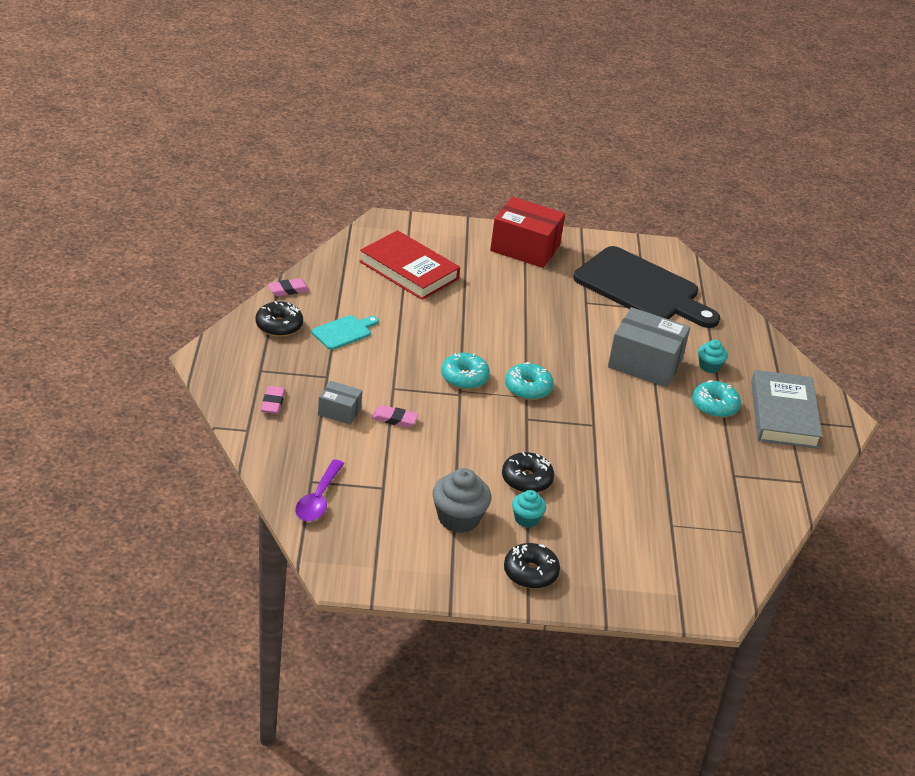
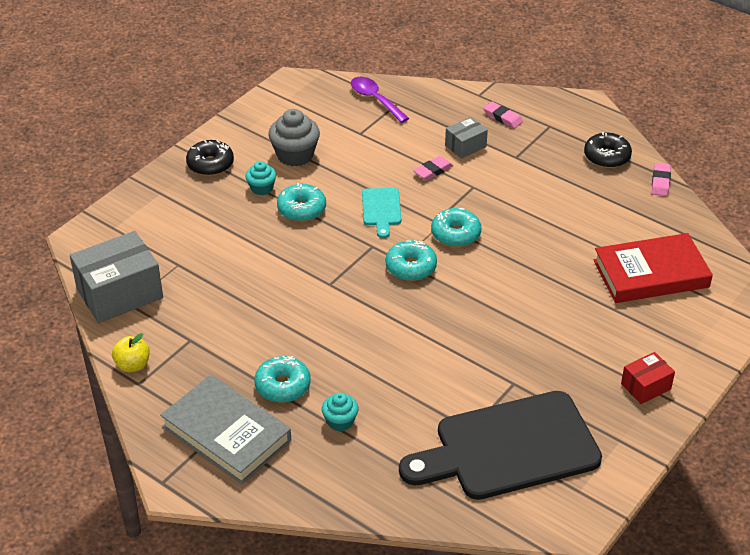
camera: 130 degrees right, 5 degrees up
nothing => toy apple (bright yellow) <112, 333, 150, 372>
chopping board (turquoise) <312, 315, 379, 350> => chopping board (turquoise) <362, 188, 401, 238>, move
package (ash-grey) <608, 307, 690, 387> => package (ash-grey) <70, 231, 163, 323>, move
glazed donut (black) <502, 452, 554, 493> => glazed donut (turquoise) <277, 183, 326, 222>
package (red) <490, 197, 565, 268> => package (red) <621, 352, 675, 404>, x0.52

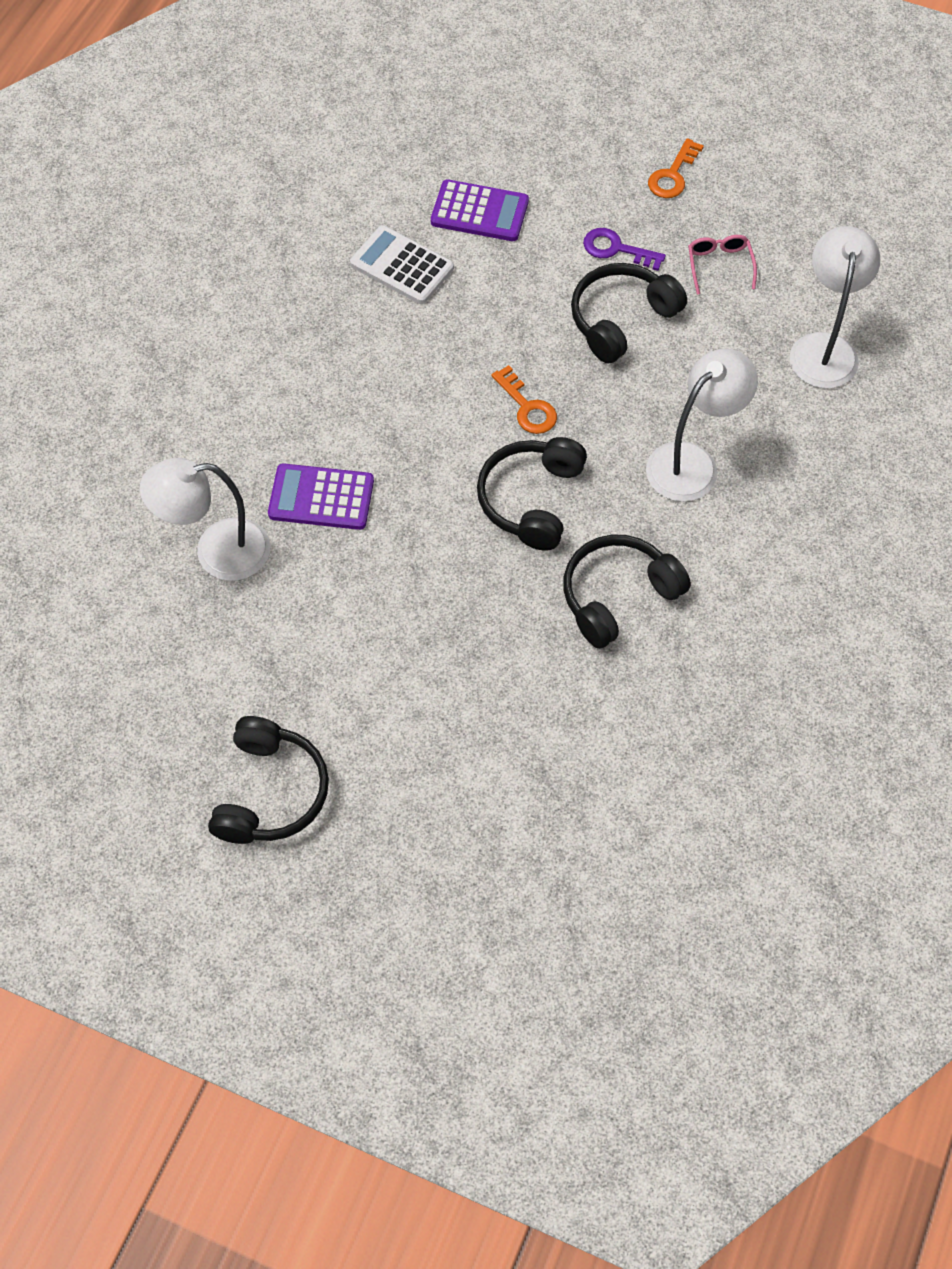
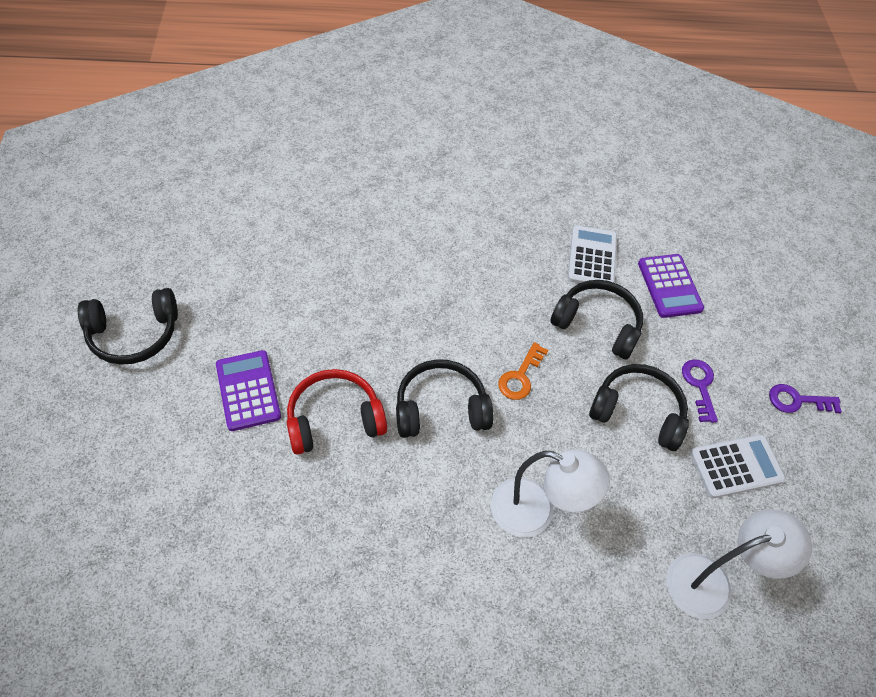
camera: 60 degrees right, 5 degrees down
desk lamp (snow-white) <140, 458, 270, 581> => nothing
nothing => headset (red) <287, 369, 387, 455>
pocket calculator (violet) <268, 463, 374, 530> => pocket calculator (violet) <216, 350, 281, 431>, move
headset (black) <563, 535, 691, 649> => headset (black) <550, 280, 643, 359>, move
eyeglasses (rosy) <688, 235, 757, 295> => pocket calculator (snow-white) <690, 435, 786, 498>
latchkey (orange) <648, 138, 704, 198> => latchkey (violet) <769, 384, 842, 413>

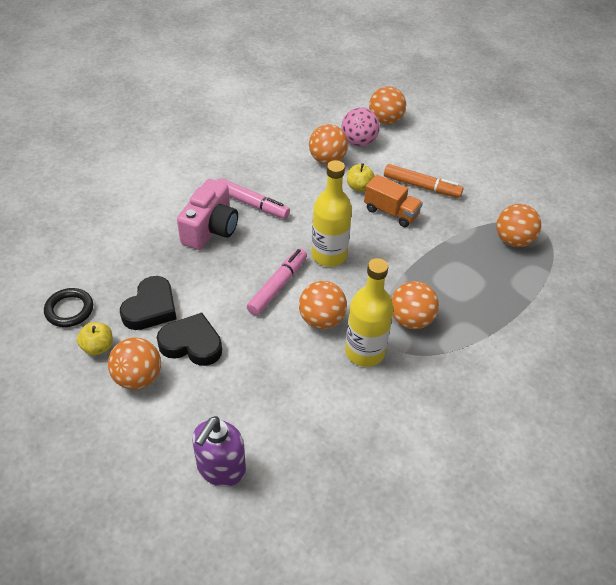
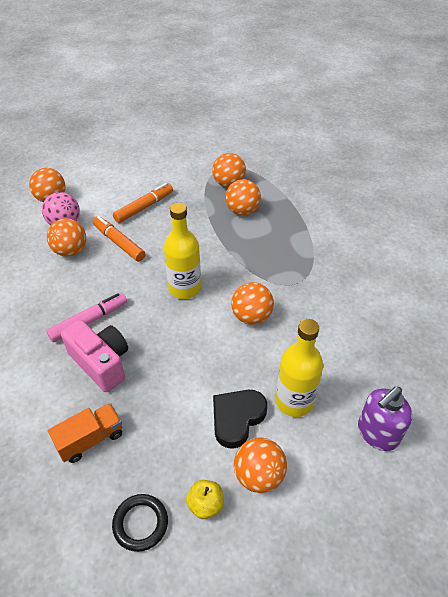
camera: 65 degrees left, 0 degrees up
heart (black) <120, 276, 177, 330> => nothing
felt pen (rosy) <247, 248, 307, 316> => nothing
flask (bright yellow) <345, 258, 394, 367> => flask (bright yellow) <275, 319, 323, 417>, move
toy truck (orange) <364, 174, 423, 227> => toy truck (orange) <48, 403, 122, 463>, move
ball (orange) <391, 281, 439, 329> => ball (orange) <226, 179, 261, 215>, move
toy apple (bright yellow) <347, 163, 374, 192> => felt pen (orange) <93, 216, 145, 261>
pump bottle (violet) <192, 416, 246, 487> => pump bottle (violet) <358, 387, 413, 451>, 90 degrees clockwise

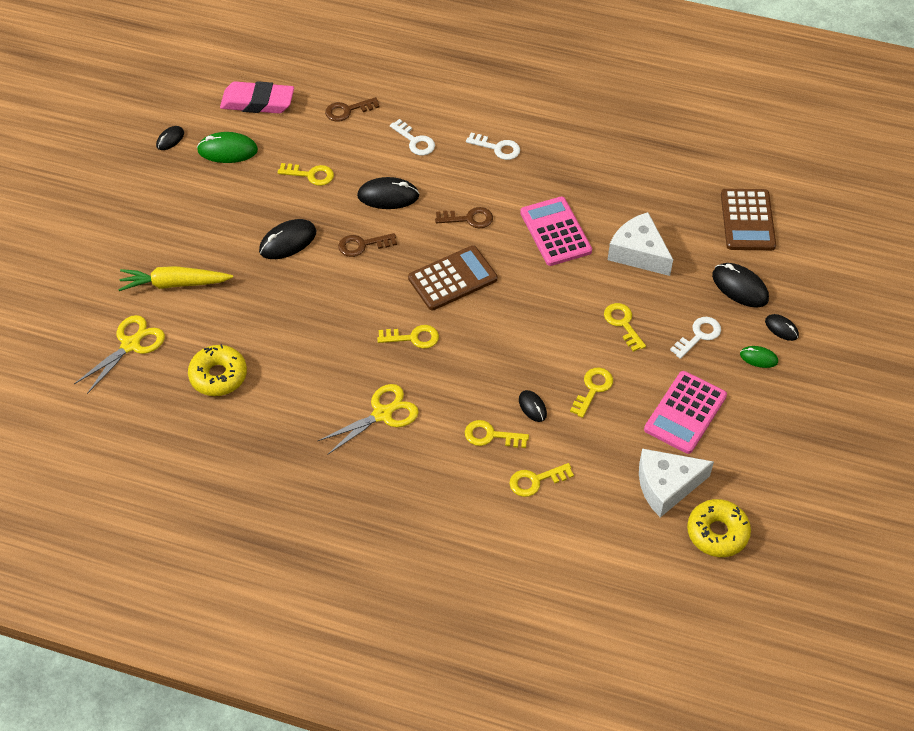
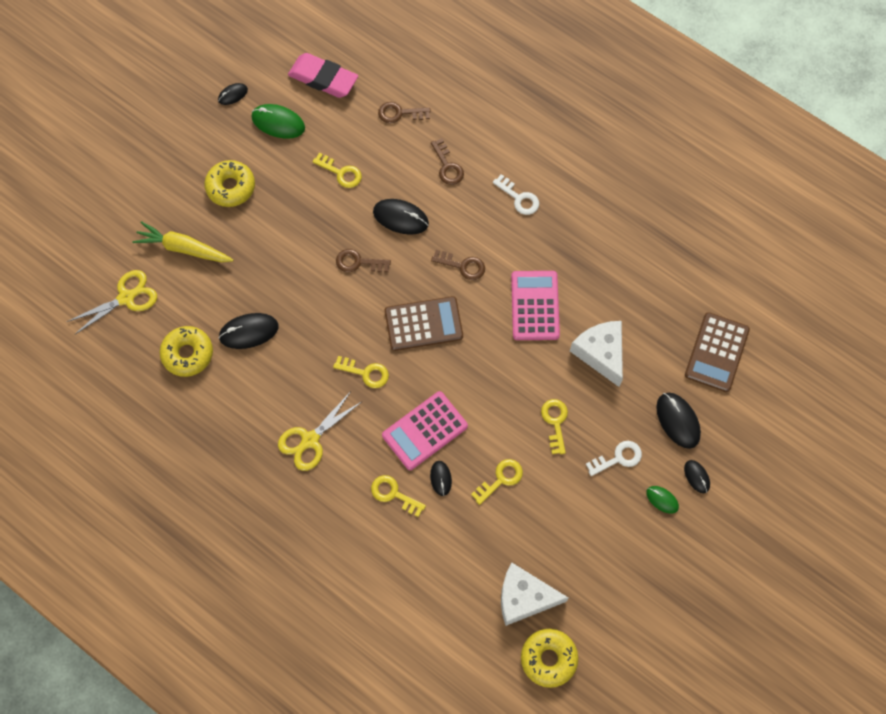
camera: 20 degrees right, 15 degrees up
latchkey (bright yellow) <510, 463, 574, 497> => nothing
nothing => glazed donut (bright yellow) <204, 160, 255, 207>
computer mouse (black) <259, 219, 316, 259> => computer mouse (black) <219, 313, 279, 349>, move
pocket calculator (rosy) <644, 371, 727, 454> => pocket calculator (rosy) <382, 391, 468, 470>, move
latchkey (snow-white) <390, 119, 435, 155> => latchkey (brown) <431, 139, 464, 185>
shears (bright yellow) <318, 384, 419, 455> => shears (bright yellow) <278, 391, 361, 471>, 150 degrees clockwise

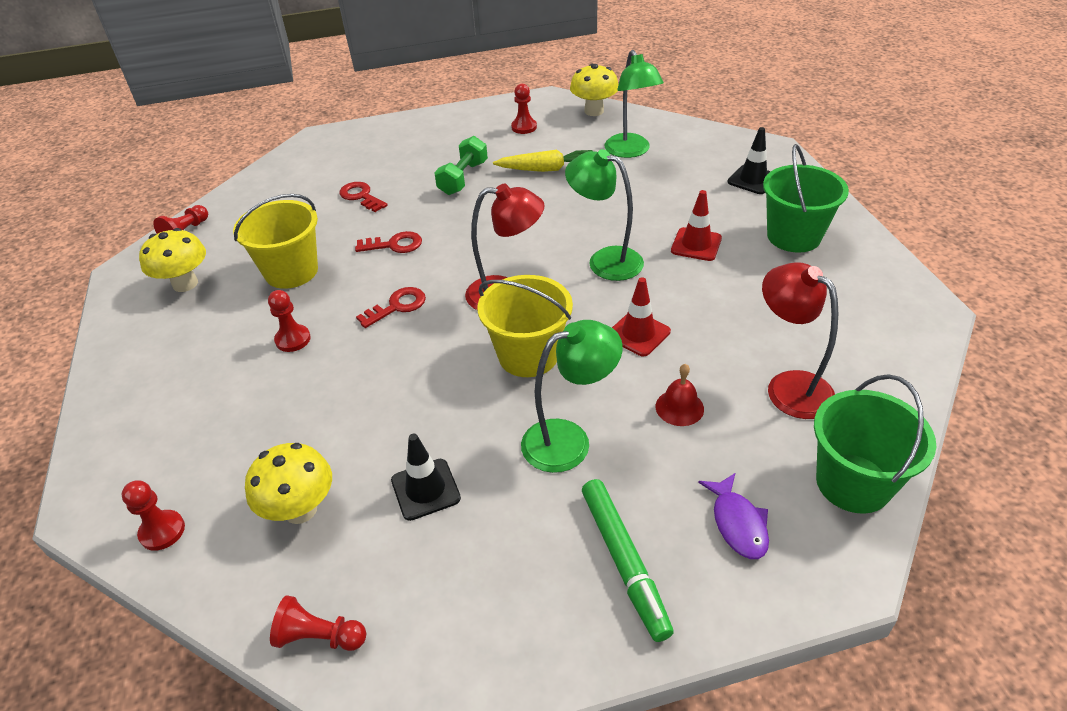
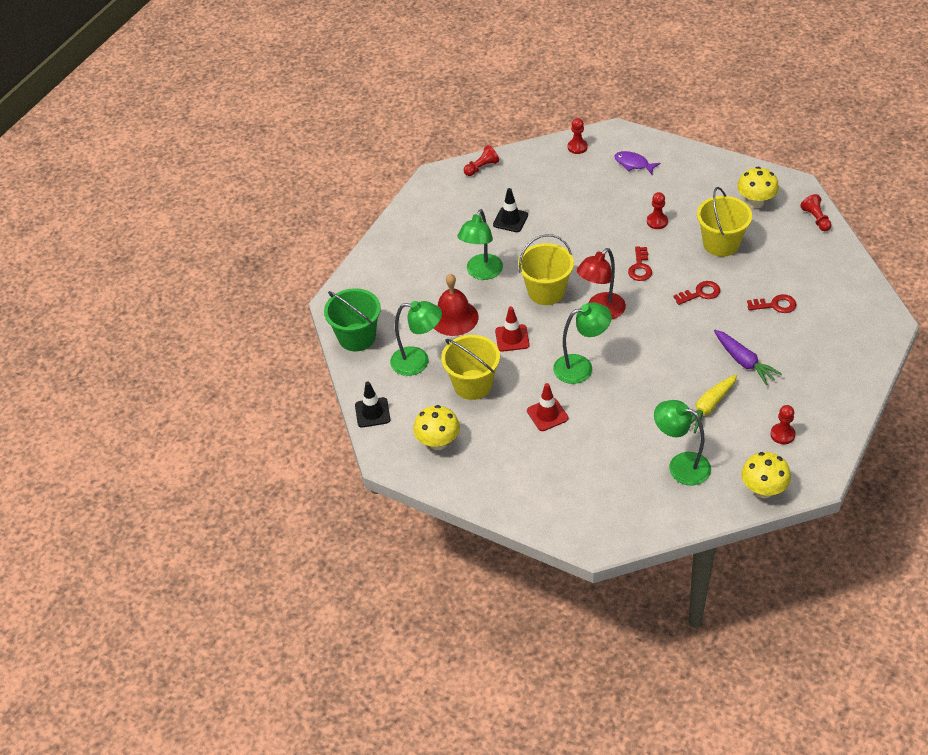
camera: 135 degrees right, 5 degrees up
felt pen (emerald) <582, 479, 674, 642> => nothing
pail (emerald) <763, 144, 849, 253> => nothing
nothing => pail (bright yellow) <441, 335, 500, 400>
fungus (bright yellow) <245, 443, 332, 524> => fungus (bright yellow) <413, 405, 460, 450>, move
fish figure (violet) <698, 473, 769, 559> => fish figure (violet) <614, 151, 660, 174>, move
safety cone (black) <727, 127, 771, 194> => safety cone (black) <355, 381, 390, 428>, move
hand weight (emerald) <434, 136, 488, 195> => carrot (violet) <714, 330, 782, 385>
desk lamp (red) <762, 262, 838, 419> => desk lamp (emerald) <390, 301, 442, 376>
latchkey (red) <355, 231, 422, 253> => latchkey (red) <674, 281, 720, 305>, 150 degrees counterclockwise
hand bell (red) <656, 364, 704, 426> => hand bell (red) <434, 274, 478, 336>, x1.76

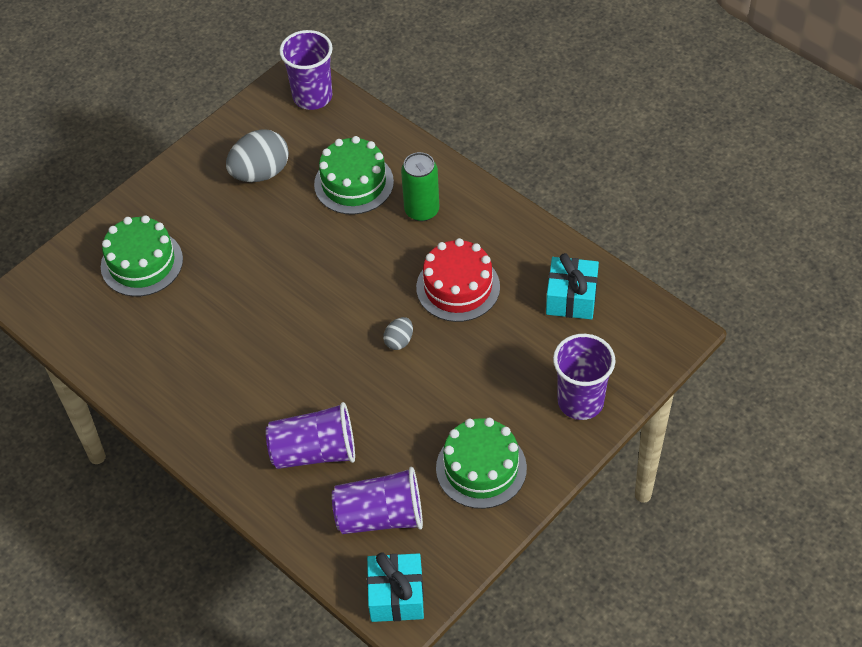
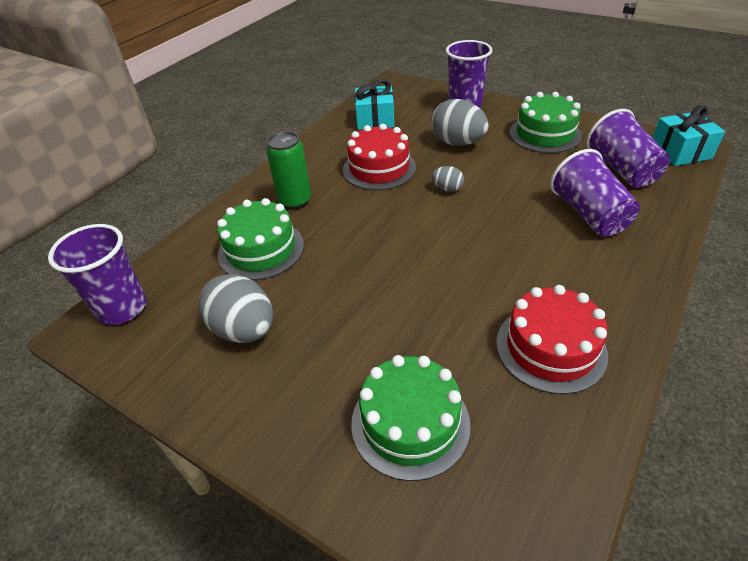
camera: 100 degrees left, 10 degrees down
nothing => toy egg (ash-grey) <431, 99, 489, 146>
nothing => gateau (red) <496, 285, 608, 394>

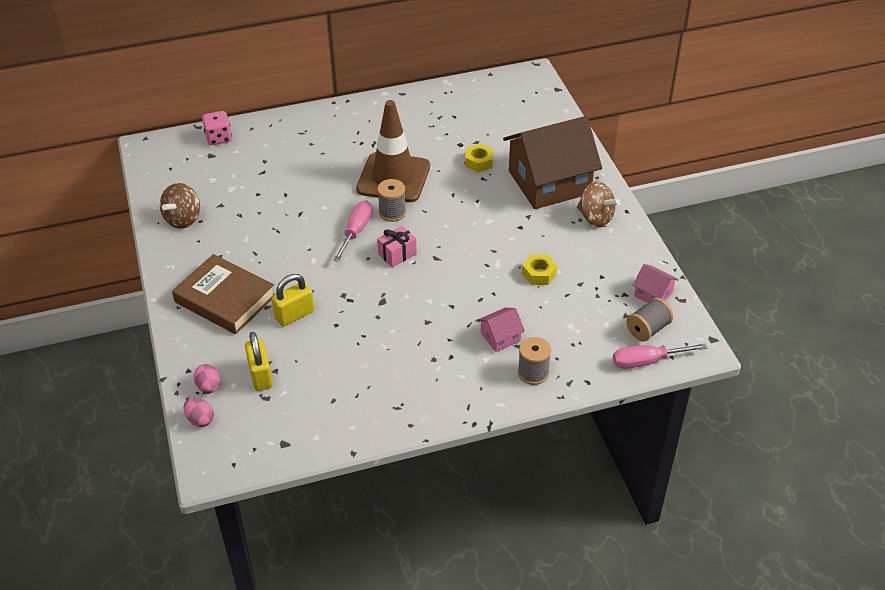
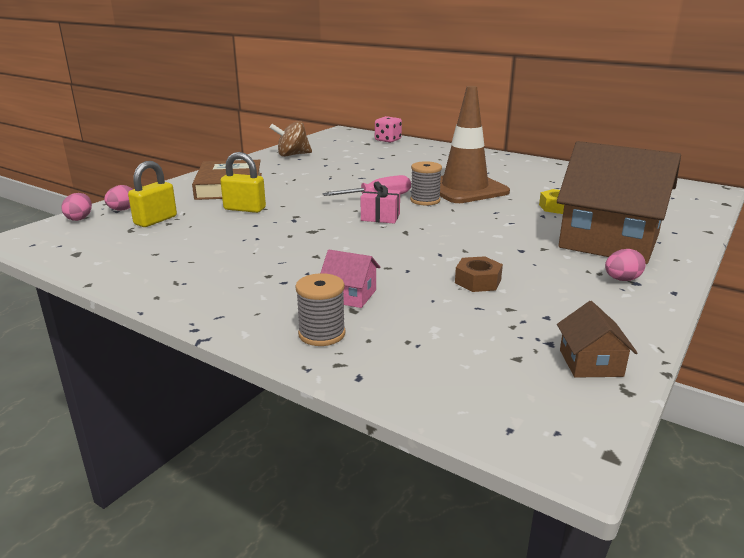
camera: 50 degrees right, 20 degrees down
screwdriver (rosy) <613, 343, 707, 369> => nothing
reel of thread (ash-grey) <626, 297, 673, 341> => nothing
spinning top (brown) <577, 181, 620, 227> => toy egg (rosy) <605, 249, 646, 281>
hex nut (bright yellow) <522, 255, 557, 285> => hex nut (brown) <455, 256, 503, 292>
house (rosy) <632, 264, 679, 303> => house (brown) <557, 301, 638, 378>

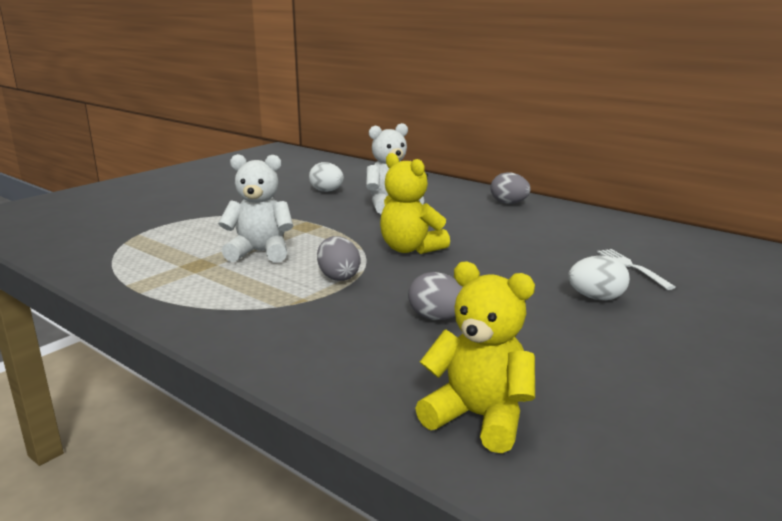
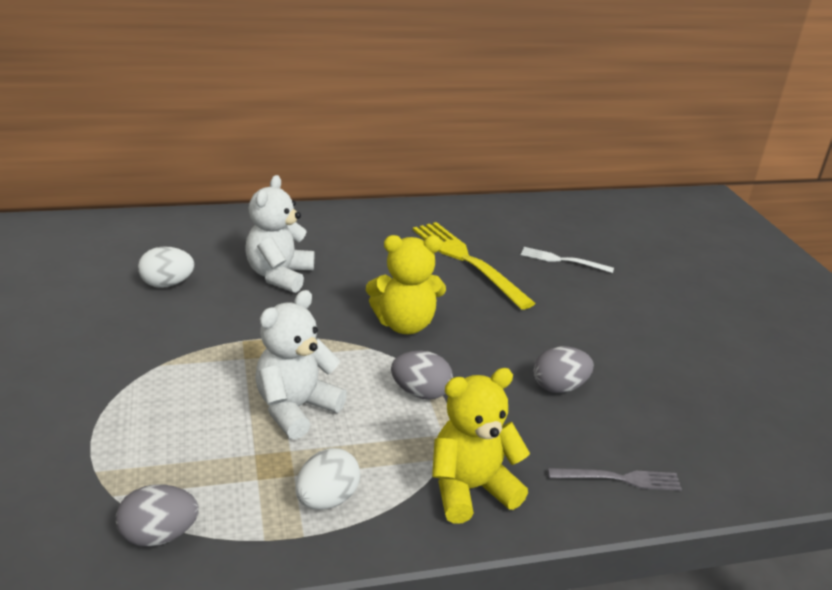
camera: 55 degrees left, 10 degrees up
nothing => dinner fork (bright yellow) <413, 222, 536, 310>
nothing => dinner fork (ash-grey) <548, 468, 682, 491>
teddy bear (bright yellow) <415, 262, 535, 453> => teddy bear (bright yellow) <432, 368, 530, 524>, move
toy egg (ash-grey) <491, 172, 531, 204> => toy egg (ash-grey) <116, 484, 199, 547>, move
toy egg (snow-white) <568, 255, 630, 300> => toy egg (snow-white) <295, 448, 360, 510>, move

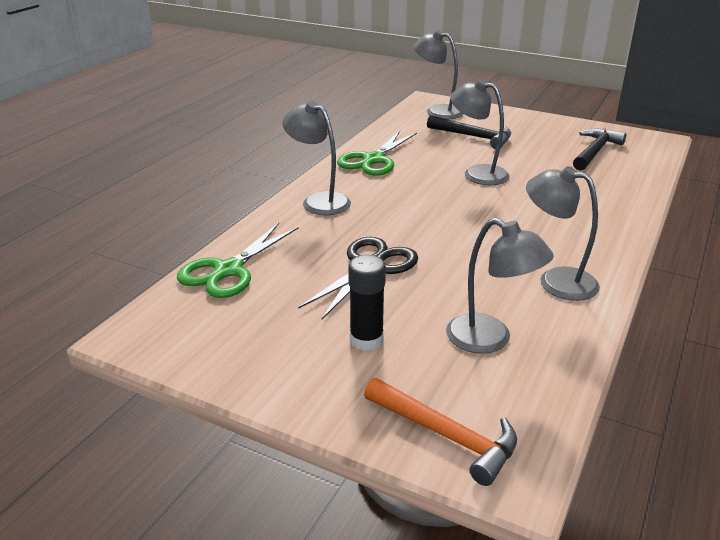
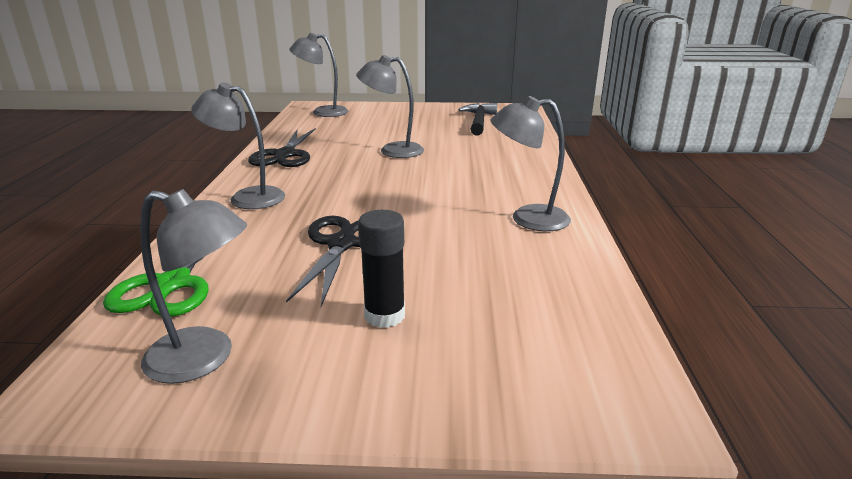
camera: 25 degrees left, 5 degrees down
claw hammer (orange) <364, 378, 517, 486> => nothing
claw hammer (black) <427, 115, 511, 149> => nothing
desk lamp (ash-grey) <446, 218, 554, 354> => desk lamp (ash-grey) <140, 189, 247, 384>, move
shears (emerald) <337, 131, 417, 176> => shears (black) <248, 128, 316, 167>

